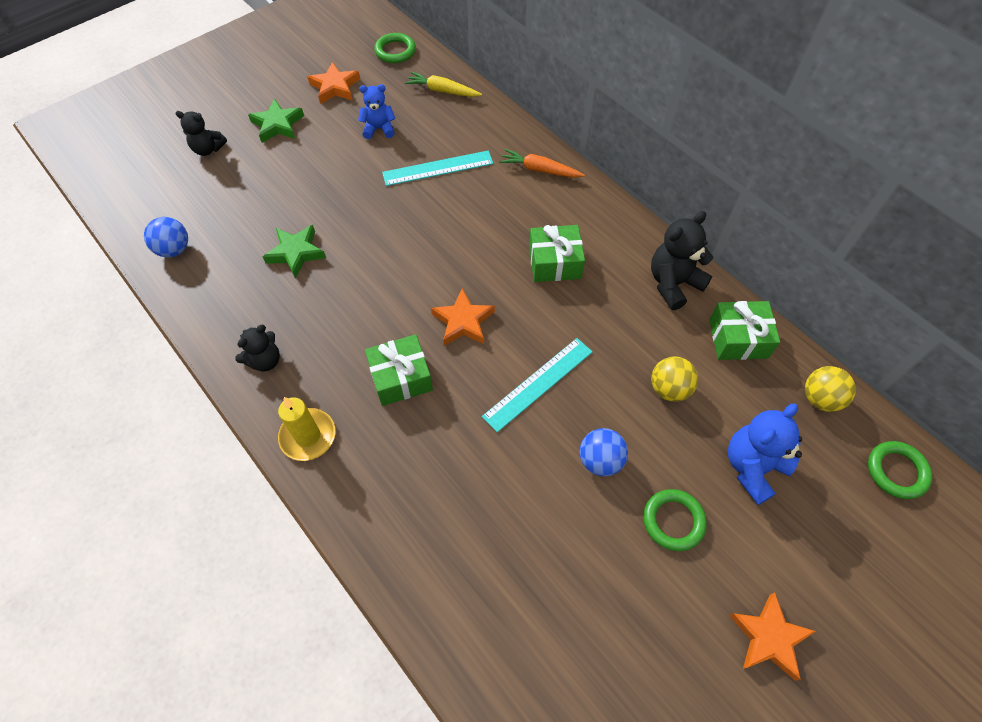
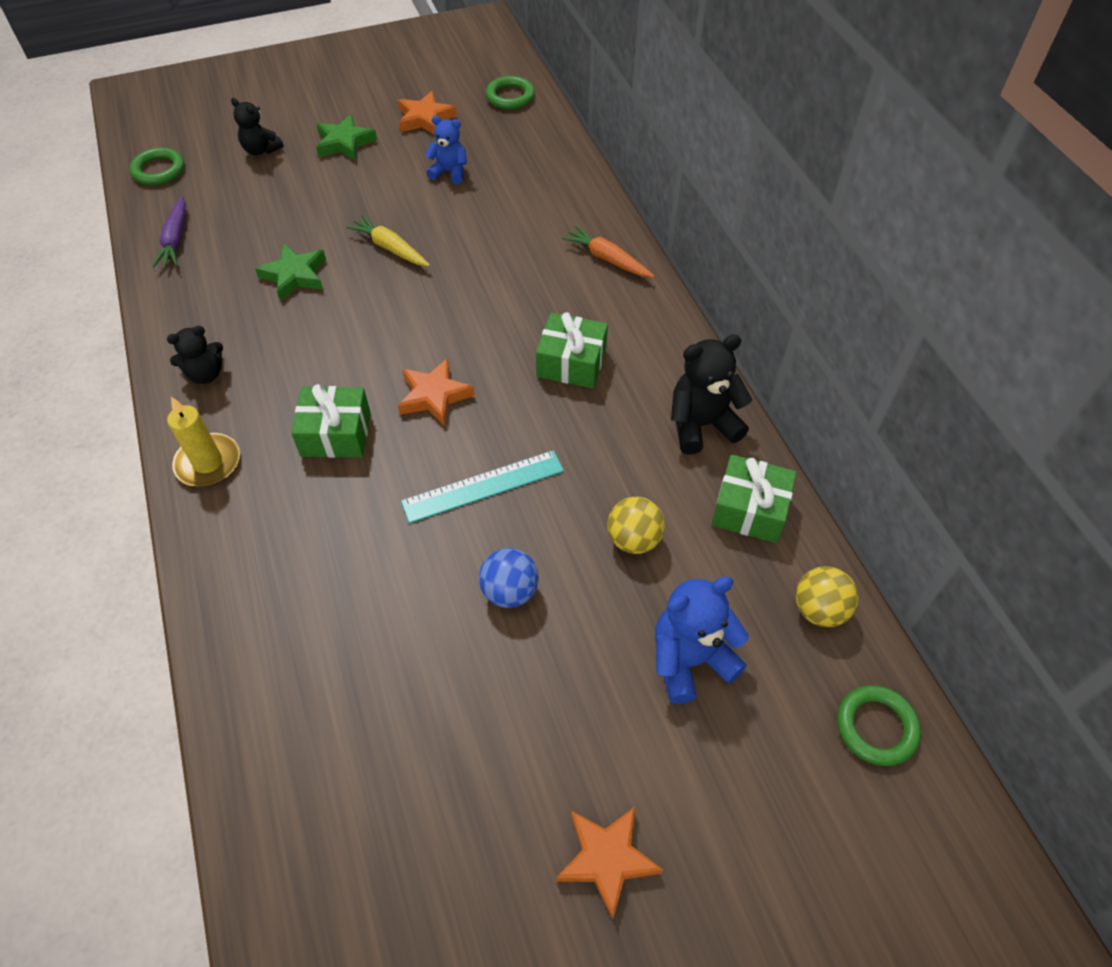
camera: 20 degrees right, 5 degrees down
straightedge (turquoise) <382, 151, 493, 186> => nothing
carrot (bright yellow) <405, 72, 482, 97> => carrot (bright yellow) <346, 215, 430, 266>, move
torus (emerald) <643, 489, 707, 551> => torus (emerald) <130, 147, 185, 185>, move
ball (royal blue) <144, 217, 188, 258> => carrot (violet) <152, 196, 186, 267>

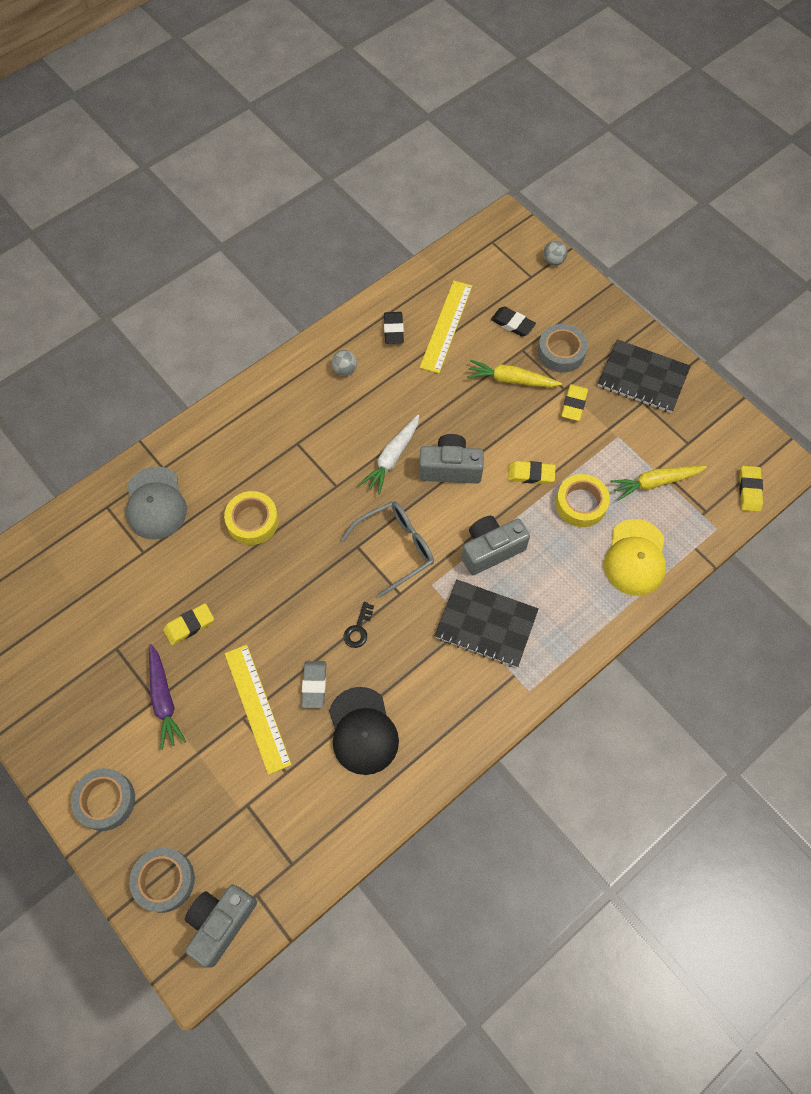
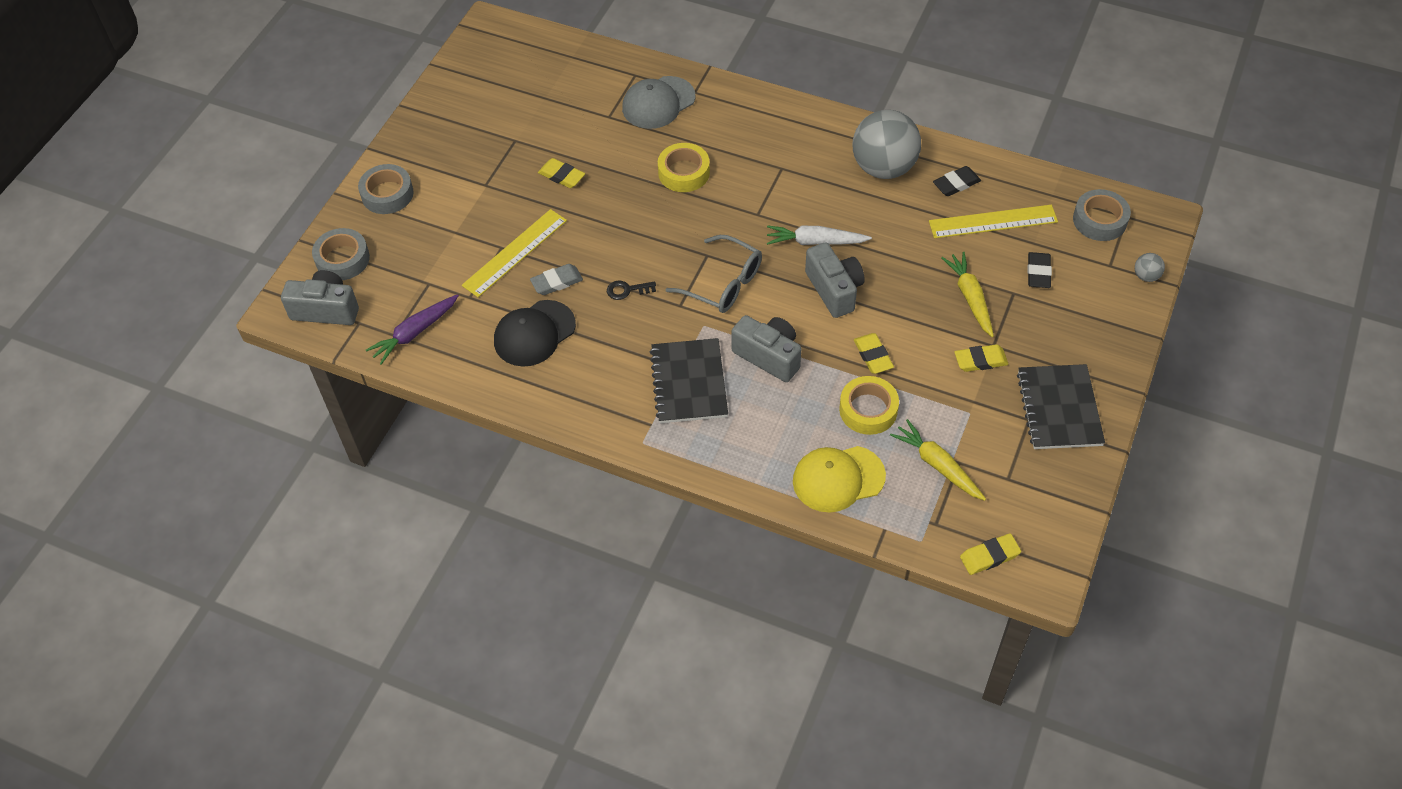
camera: 65 degrees right, 10 degrees down
carrot (violet) <149, 644, 186, 750> => carrot (violet) <366, 294, 459, 365>, move
tape (ash-grey) <538, 324, 588, 373> => tape (ash-grey) <1073, 189, 1131, 241>, move
ball (ash-grey) <332, 350, 357, 376> => ball (ash-grey) <852, 110, 921, 179>, x2.47

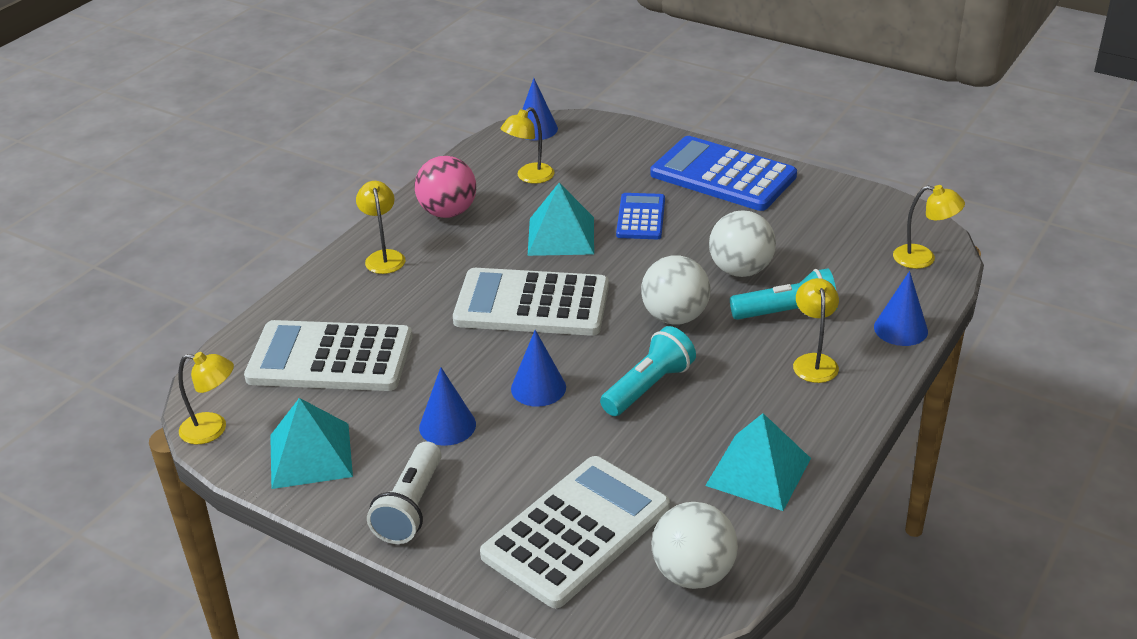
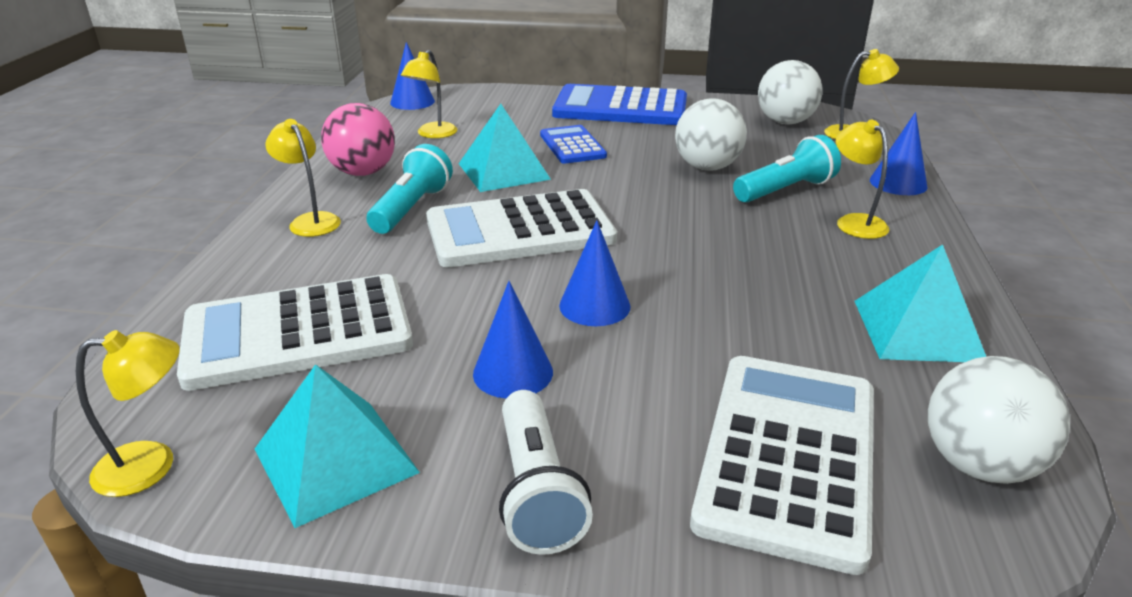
camera: 25 degrees left, 5 degrees down
pocket torch (turquoise) <600, 326, 696, 416> => pocket torch (turquoise) <366, 144, 453, 234>, move
ball (snow-white) <641, 255, 710, 325> => ball (snow-white) <758, 60, 823, 124>, move

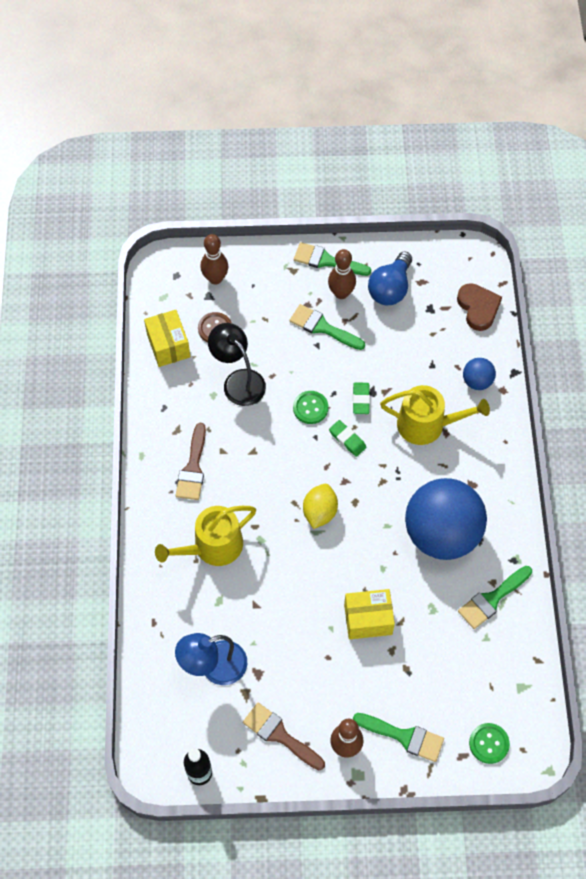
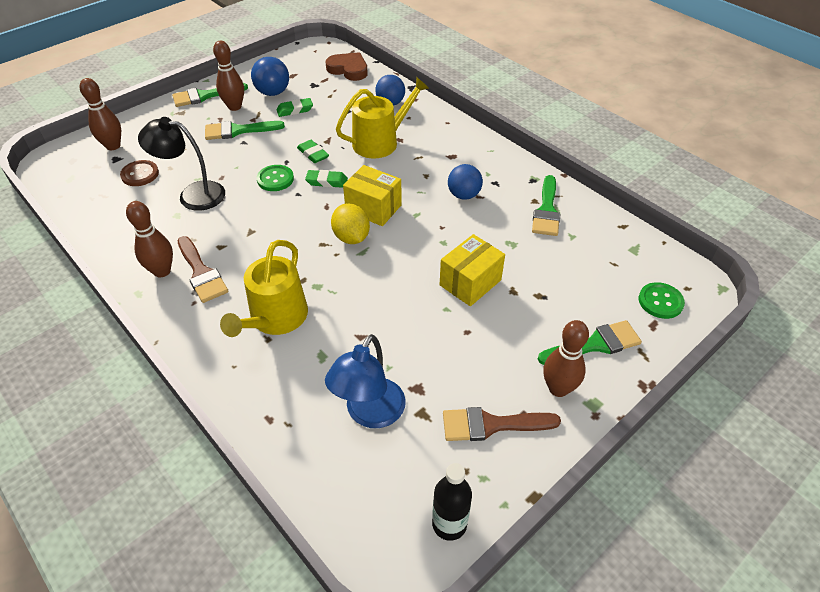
camera: 40 degrees left, 15 degrees down
nothing => tenpin (brown) <126, 201, 173, 277>
nothing => gum eraser (emerald) <276, 98, 313, 117>
package (bright yellow) <144, 310, 190, 367> => package (bright yellow) <343, 165, 402, 226>, move
ball (royal blue) <405, 478, 487, 560> => ball (royal blue) <448, 164, 483, 200>, x0.43

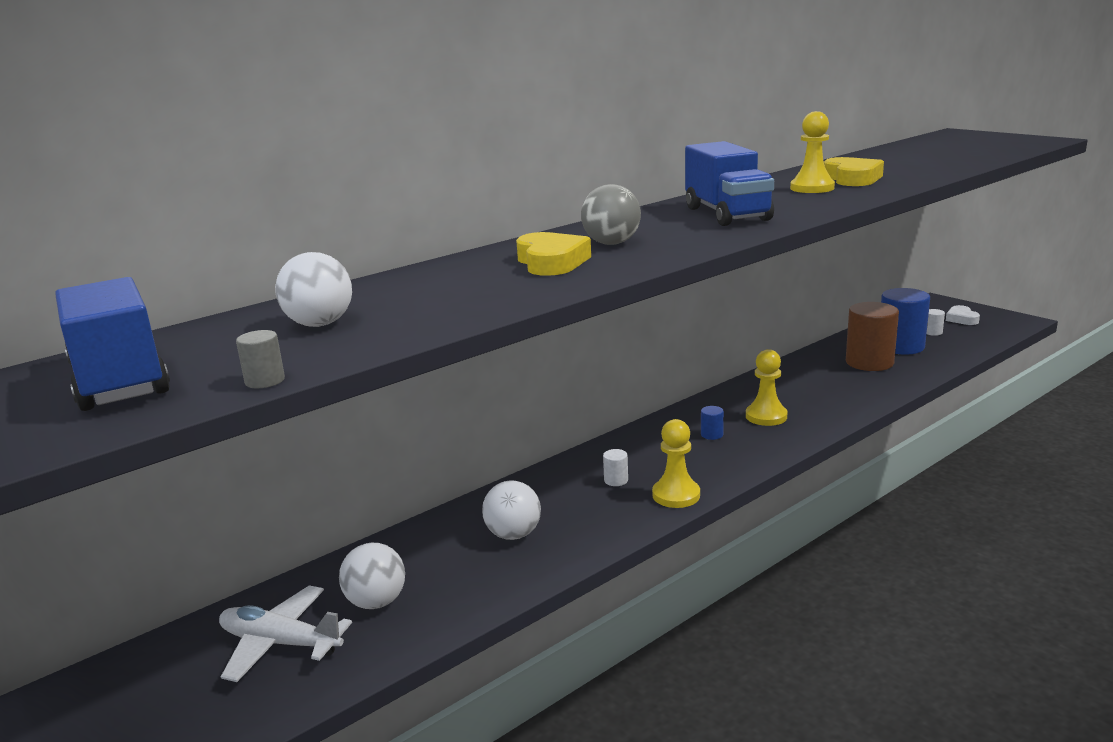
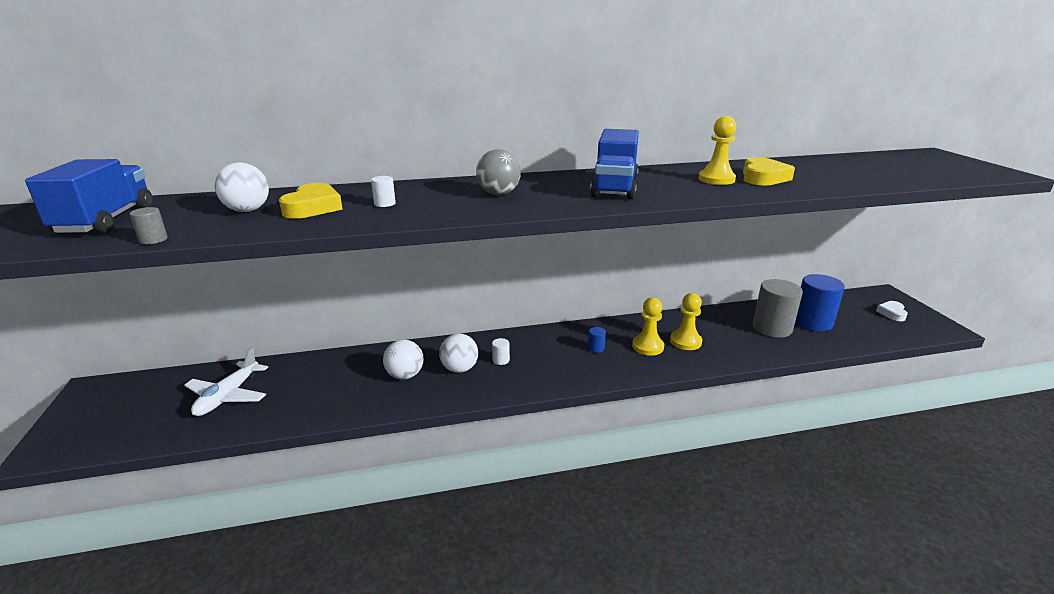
camera: 25 degrees right, 5 degrees up
ball (snow-white) <339, 543, 405, 609> => ball (snow-white) <439, 334, 478, 373>, move
heart (bright yellow) <516, 232, 591, 276> => heart (bright yellow) <279, 183, 343, 219>, move
pawn (bright yellow) <652, 419, 700, 508> => pawn (bright yellow) <670, 293, 702, 350>, move
cylinder shape (snow-white) <927, 309, 945, 336> => cylinder shape (snow-white) <371, 176, 396, 207>, move
cylinder shape (brown) <846, 302, 899, 371> => cylinder shape (ash-grey) <753, 279, 803, 338>
toy plane (snow-white) <219, 585, 352, 682> => toy plane (snow-white) <184, 347, 268, 416>, 120 degrees counterclockwise

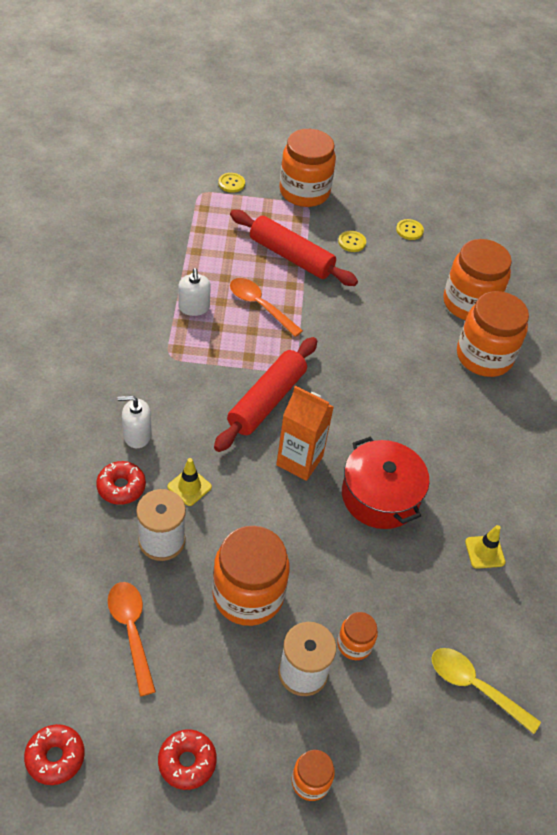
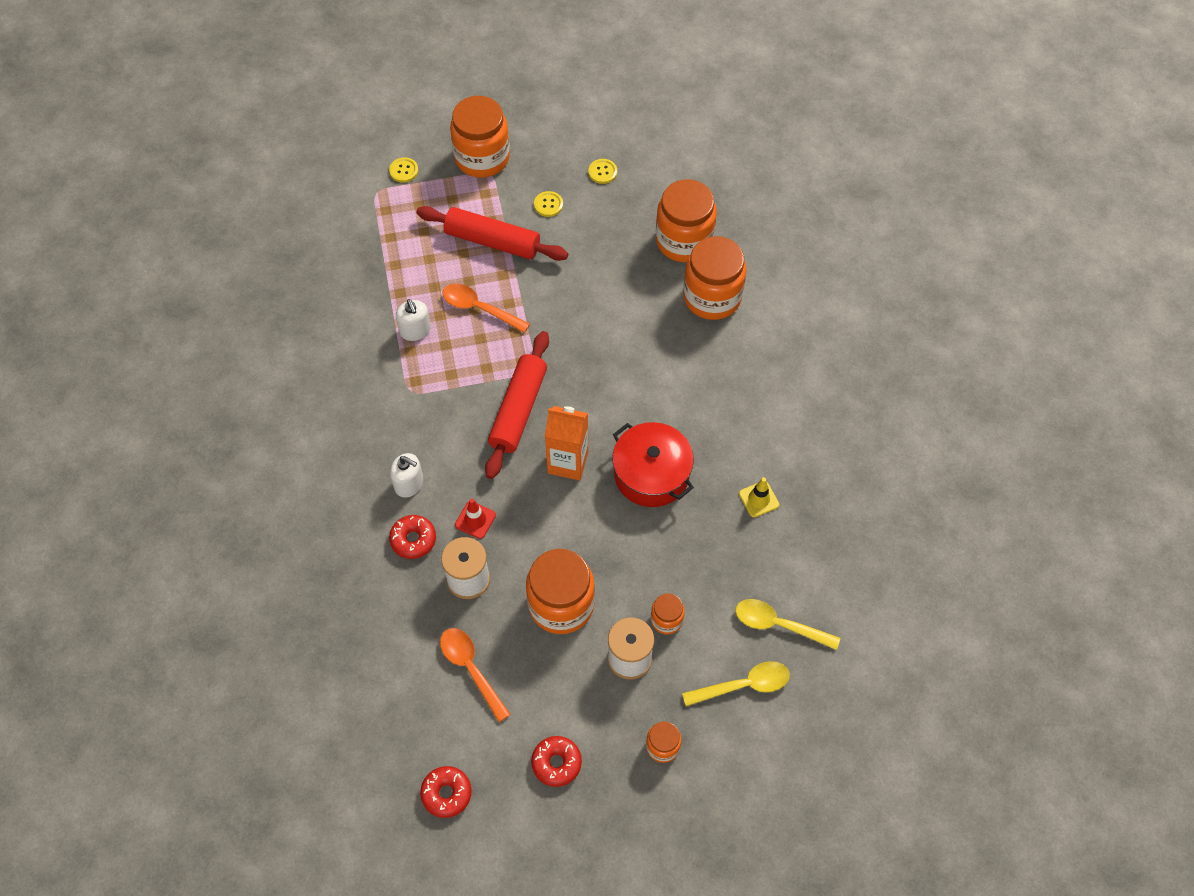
camera: 10 degrees left, 10 degrees up
nothing => teaspoon (bright yellow) <682, 661, 790, 706>
safety cone (bright yellow) <167, 458, 212, 506> => safety cone (red) <455, 499, 496, 539>
pump bottle (snow-white) <118, 396, 152, 448> => pump bottle (snow-white) <390, 453, 423, 498>, 135 degrees counterclockwise

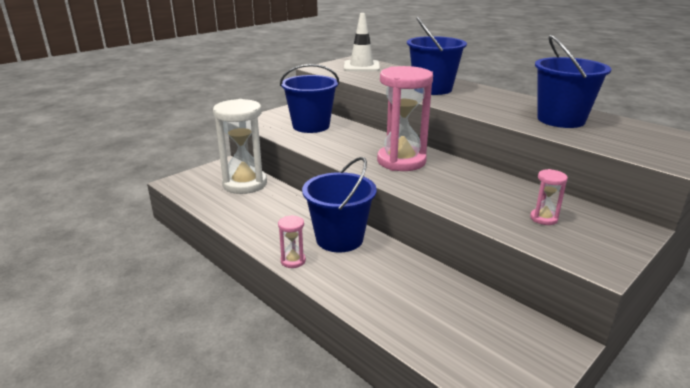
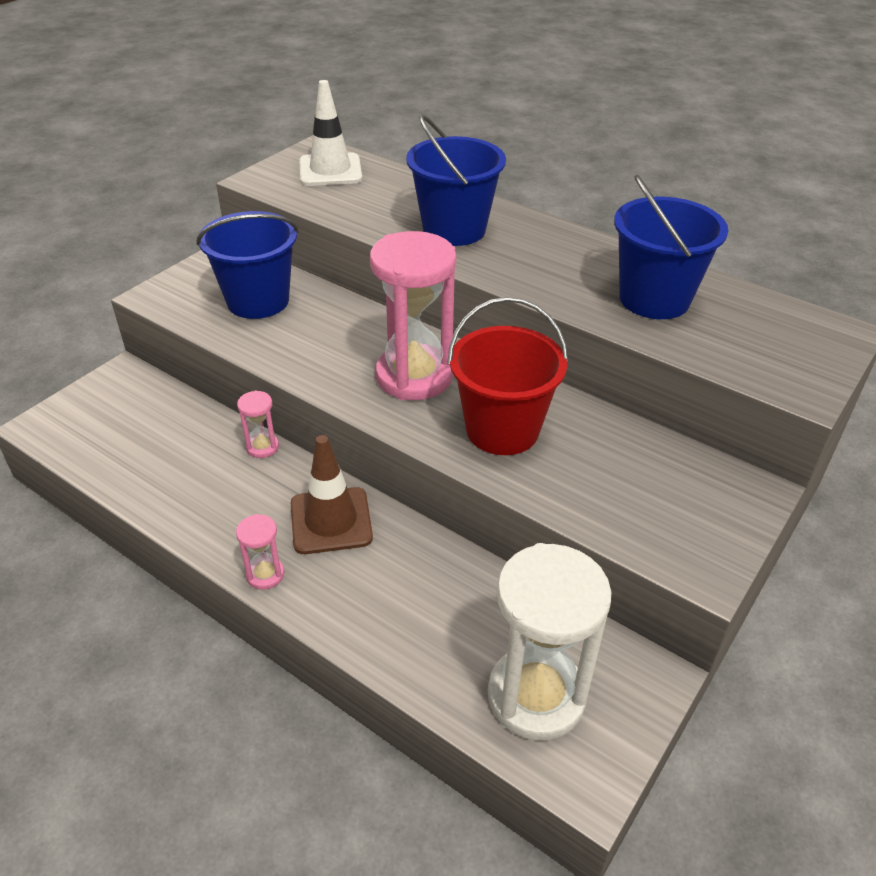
camera: 10 degrees left, 15 degrees up
nothing => pail (red) <447, 297, 569, 455>
sandglass (snow-white) <213, 99, 267, 194> => sandglass (snow-white) <488, 543, 611, 741>, move
sandglass (rosy) <530, 169, 568, 225> => sandglass (rosy) <237, 390, 279, 458>, move
pail (royal blue) <302, 157, 377, 253> => safety cone (brown) <291, 435, 373, 554>

